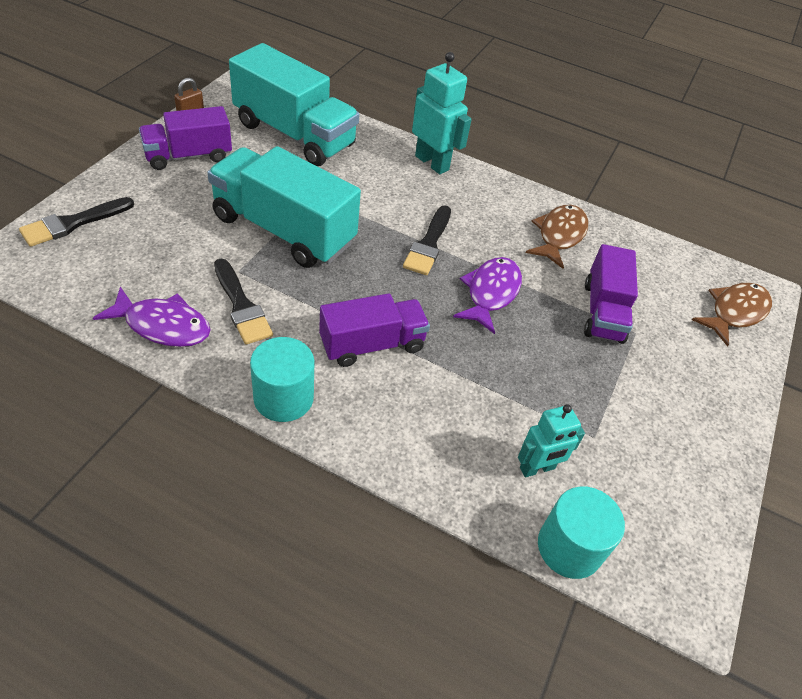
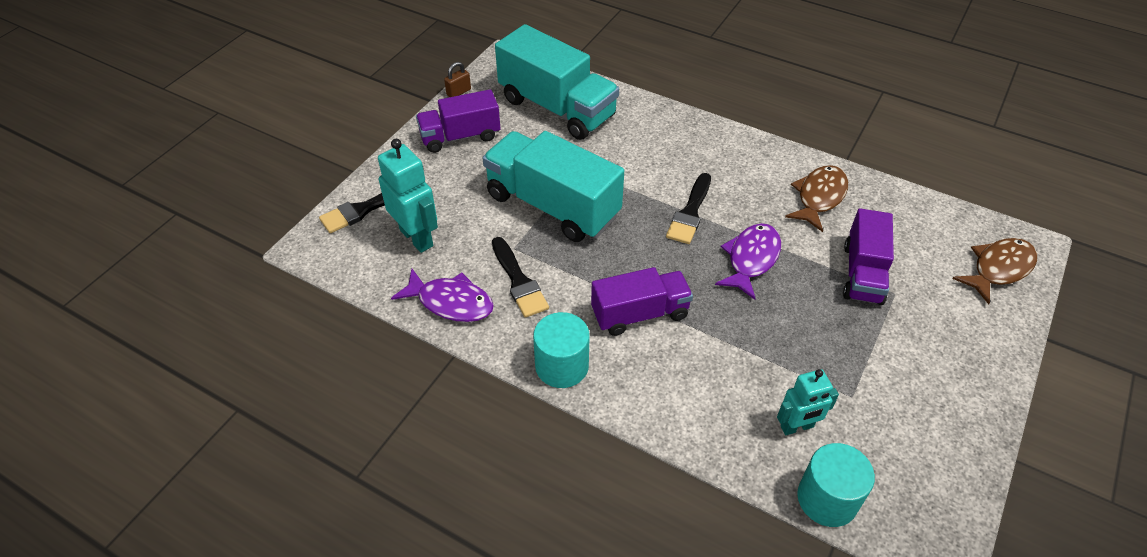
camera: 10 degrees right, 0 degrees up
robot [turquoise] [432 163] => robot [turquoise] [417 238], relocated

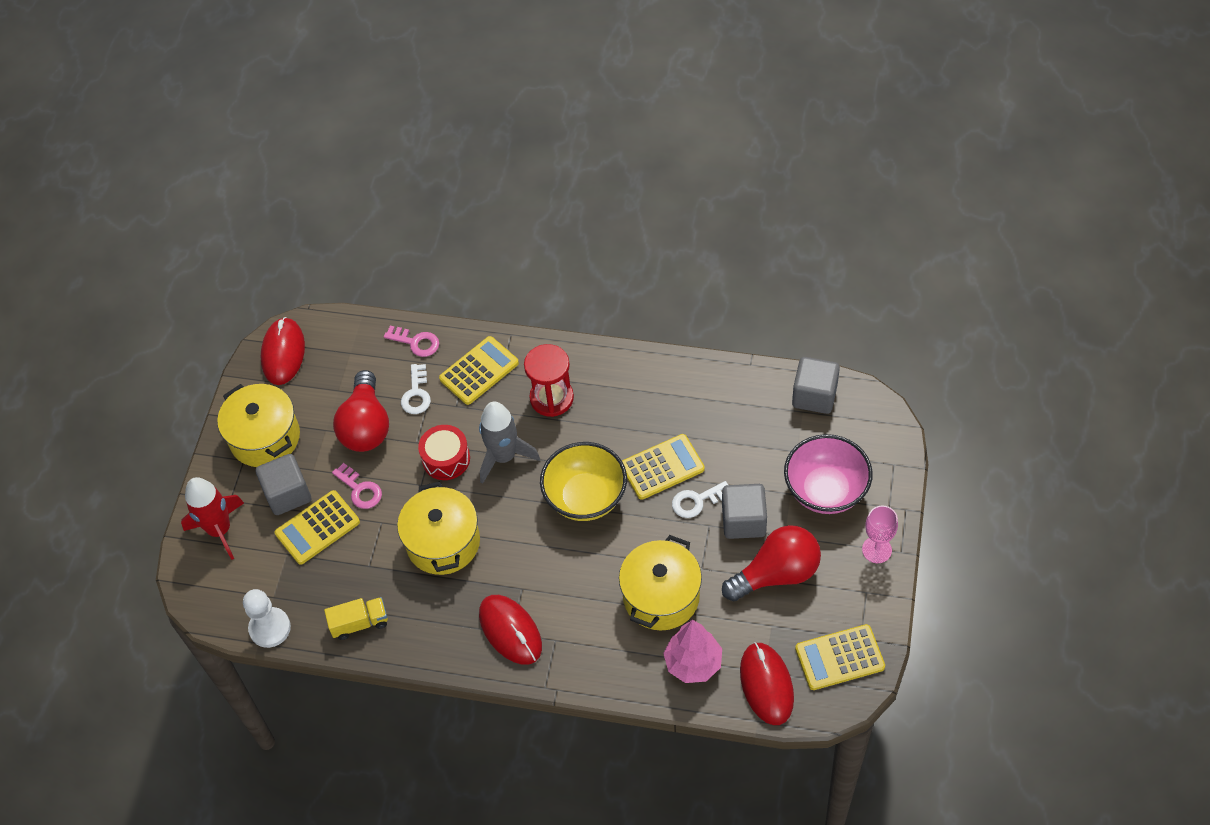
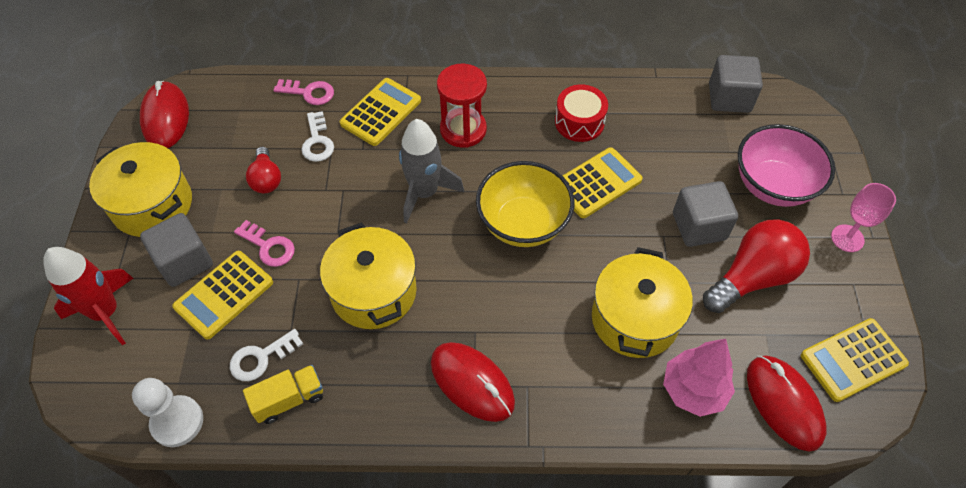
camera: 15 degrees left, 0 degrees up
ampoule [rouge] [366 426] => ampoule [rouge] [266 179], x0.56
tambour [rouge] [446 459] => tambour [rouge] [579 122], relocated
clé [blanc] [696 501] => clé [blanc] [261 358], relocated

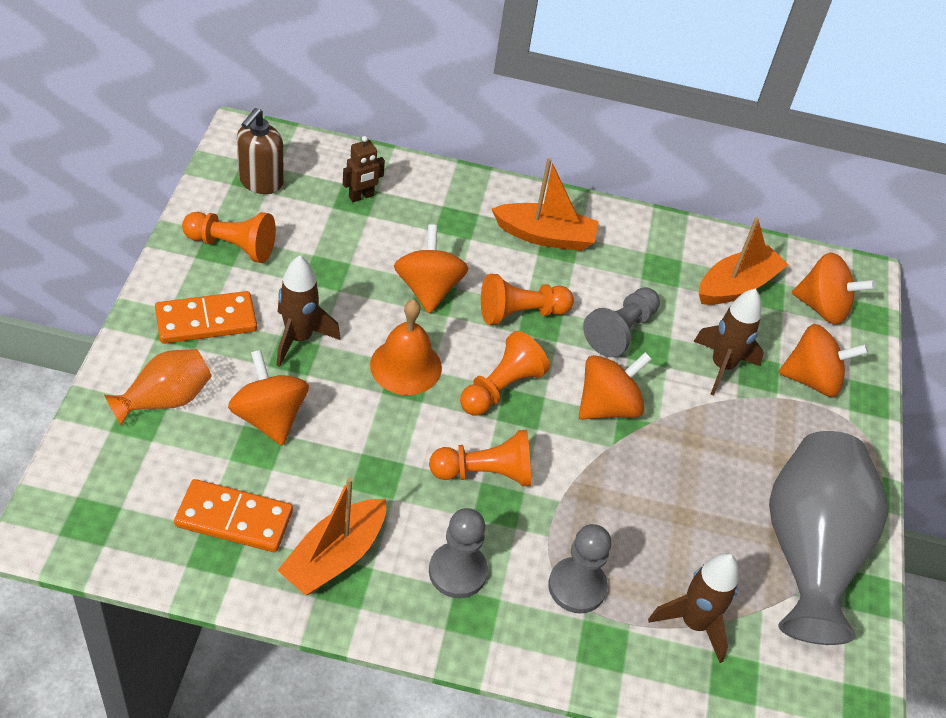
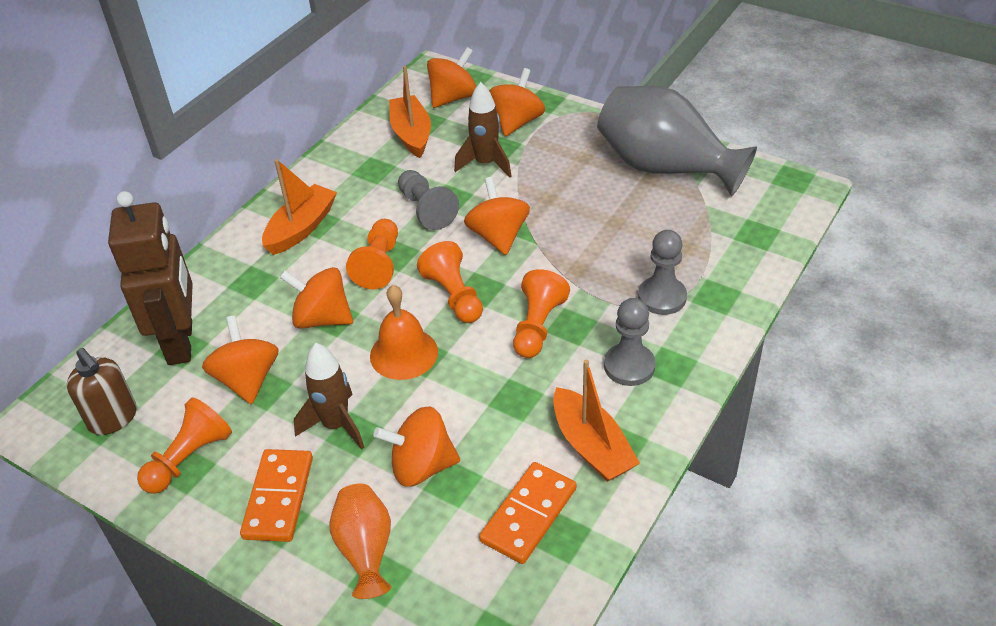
camera: 60 degrees left, 5 degrees down
robot [marron] [361 196] => robot [marron] [181 342], x2.36
fusée [marron] [694 623] => nothing
nothing => toupie [orange] [247 380]

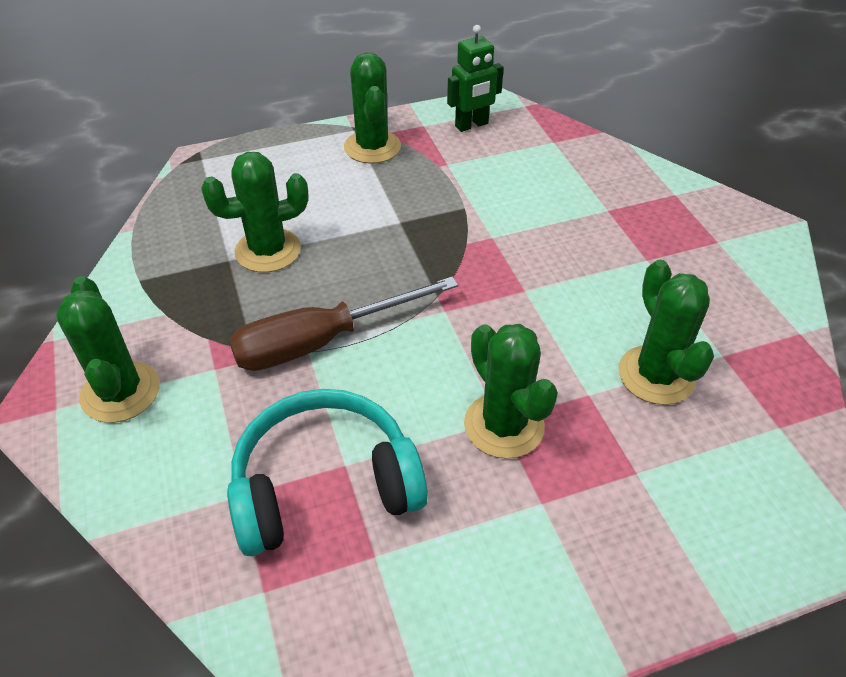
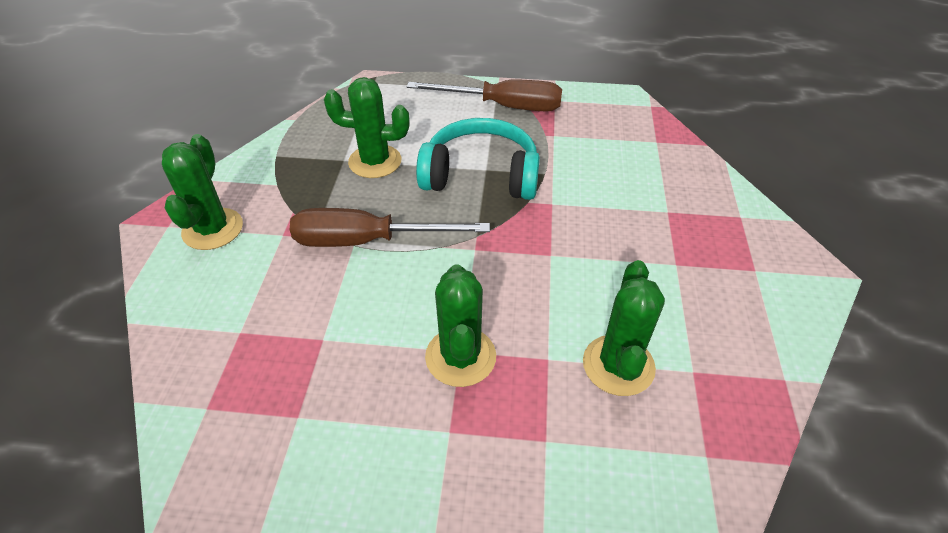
camera: 25 degrees right, 0 degrees up
robot [vert] [472 125] => nothing
cactus [vert] [372 147] => tournevis [marron] [503 106]
casque audio [turquoise] [325 486] => casque audio [turquoise] [481 175], relocated

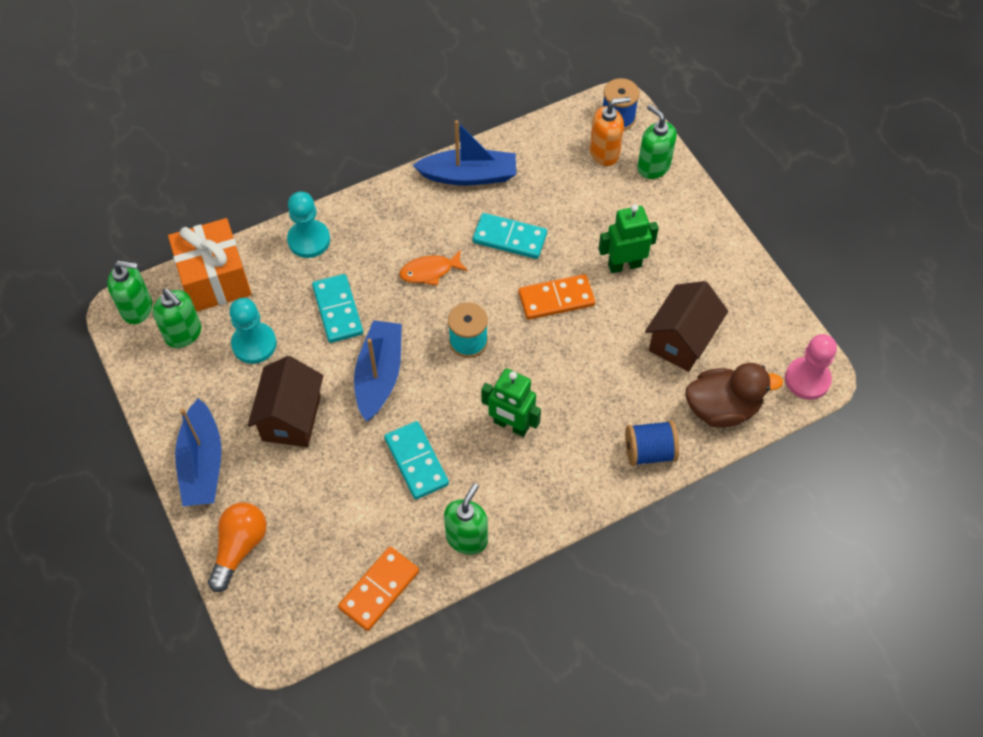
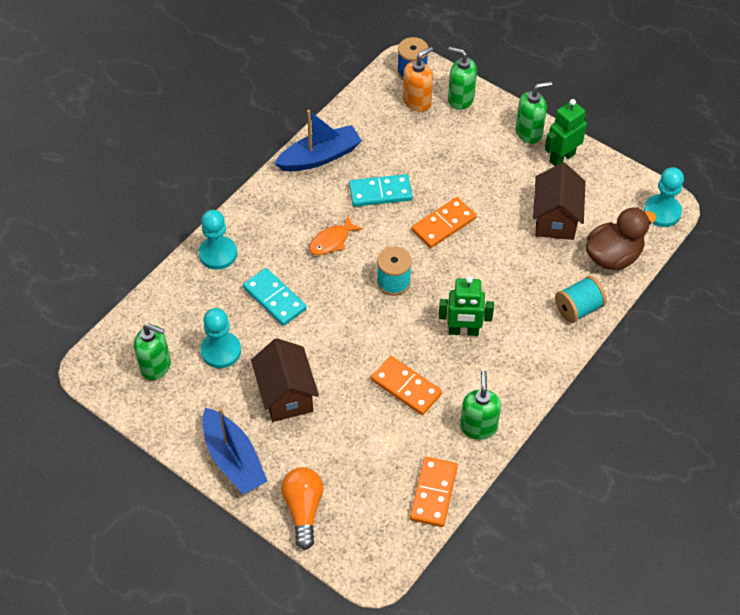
camera: 25 degrees left, 5 degrees down
robot [vert] [624 265] => robot [vert] [562 157], relocated
cadeau [orange] [215 279] => nothing
distributeur de savon [vert] [137 309] => distributeur de savon [vert] [529 132], relocated
bateau [bleu] [379 375] => nothing
pion [rose] [807 379] => pion [turquoise] [662 212]
bobine [bleu] [649 451] => bobine [turquoise] [578 308]
domino [turquoise] [416 461] => domino [orange] [406 387]

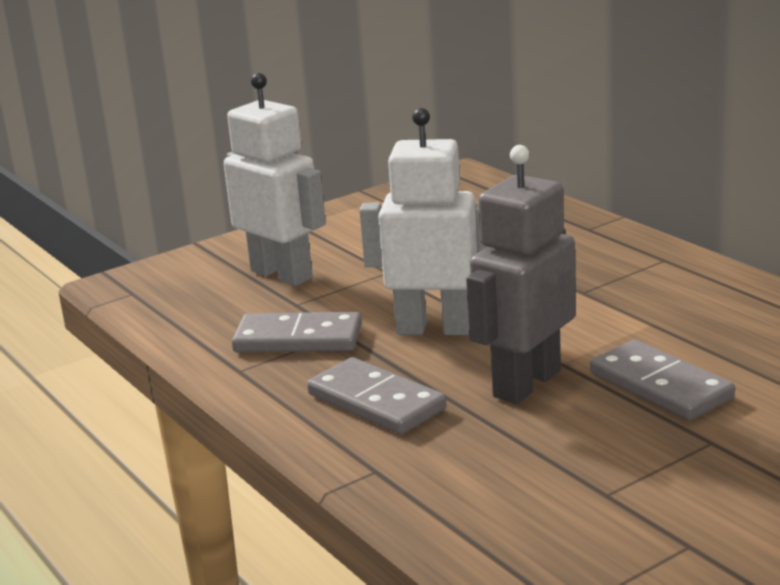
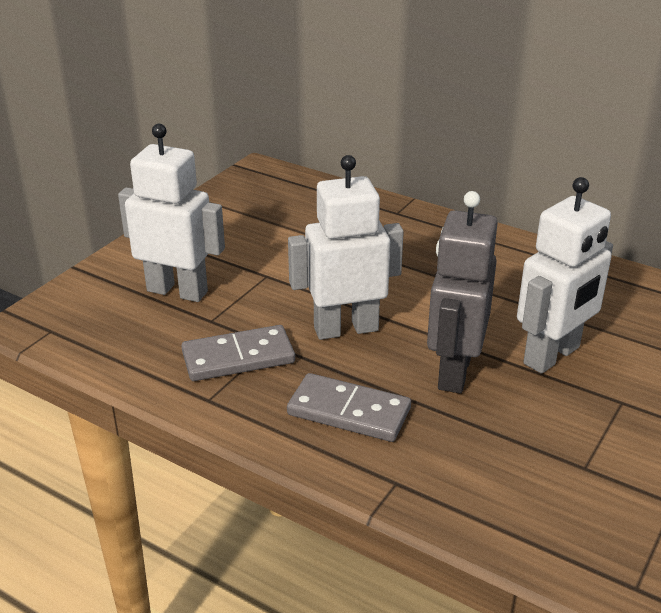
camera: 25 degrees left, 10 degrees up
domino [gris] [660 386] => robot [blanc] [552 356]

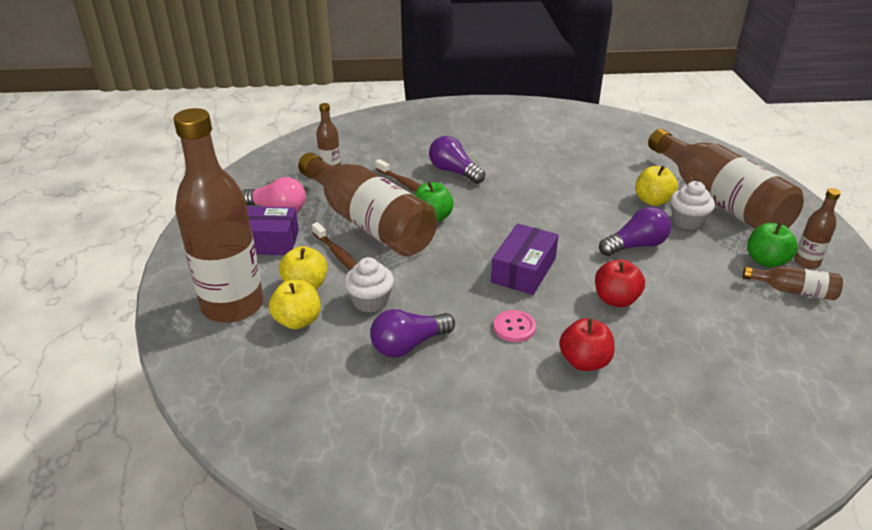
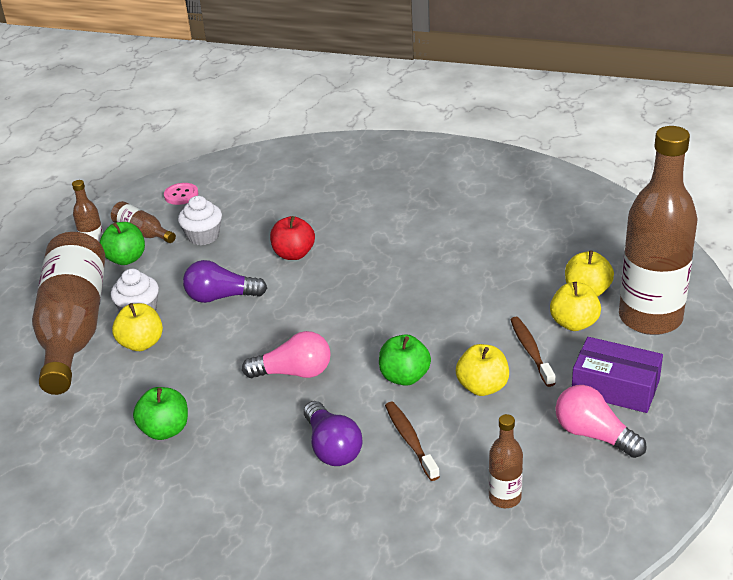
camera: 155 degrees left, 0 degrees up
bouteille [marron] [369 223] => pomme [jaune] [482 387]
boîte [violet] [523 270] => nothing
muffin [blanc] [370 301] => muffin [blanc] [203 236], relocated
ampoule [violet] [408 345] => nothing
bouton [rose] [514 327] => bouton [rose] [181 195], relocated
pomme [rouge] [584 361] => nothing
nothing => ampoule [rose] [294 373]
nothing => pomme [vert] [165 430]

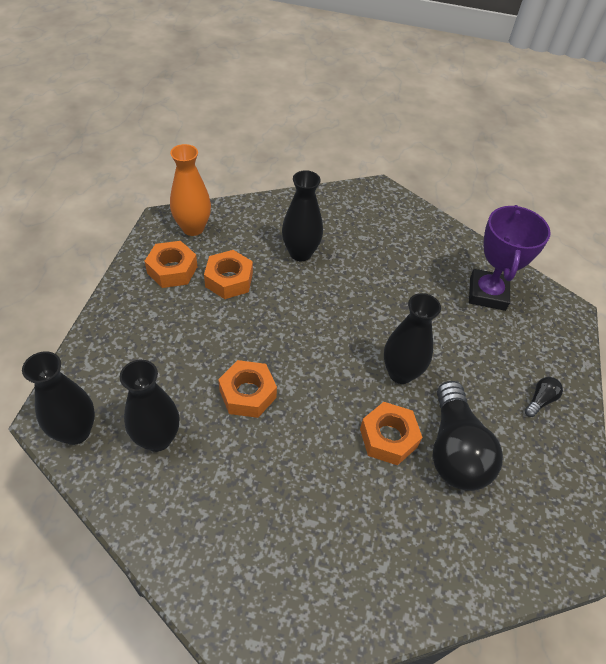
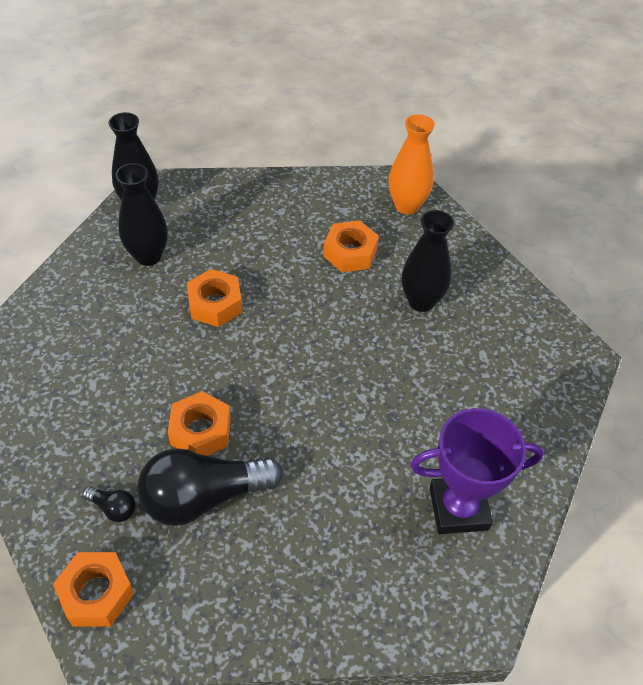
camera: 75 degrees right, 0 degrees up
écrou [orange] [172 270] => écrou [orange] [96 593], relocated
vase [noir] [400 373] => nothing
ampoule [noir] [540 400] => ampoule [noir] [113 508], relocated

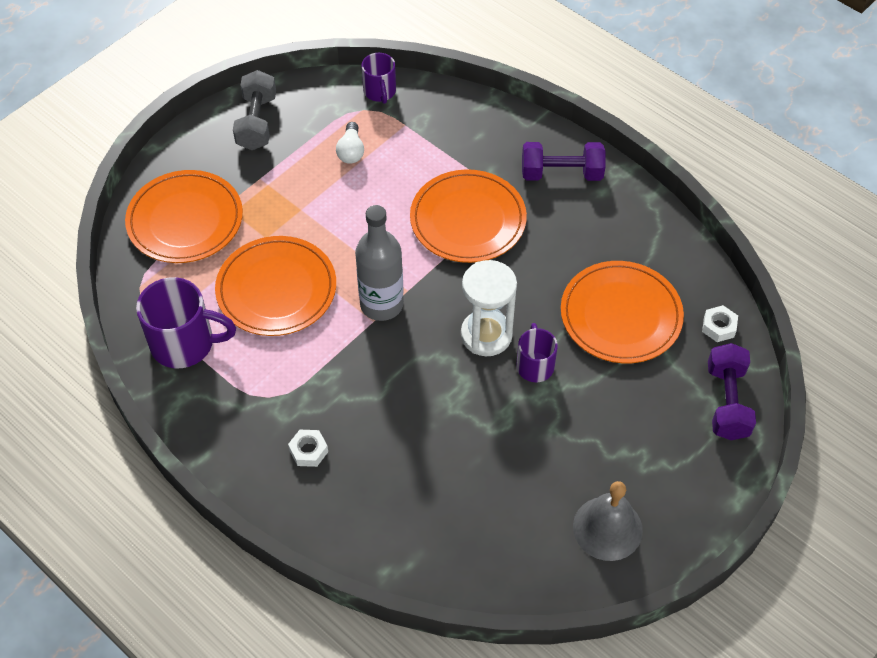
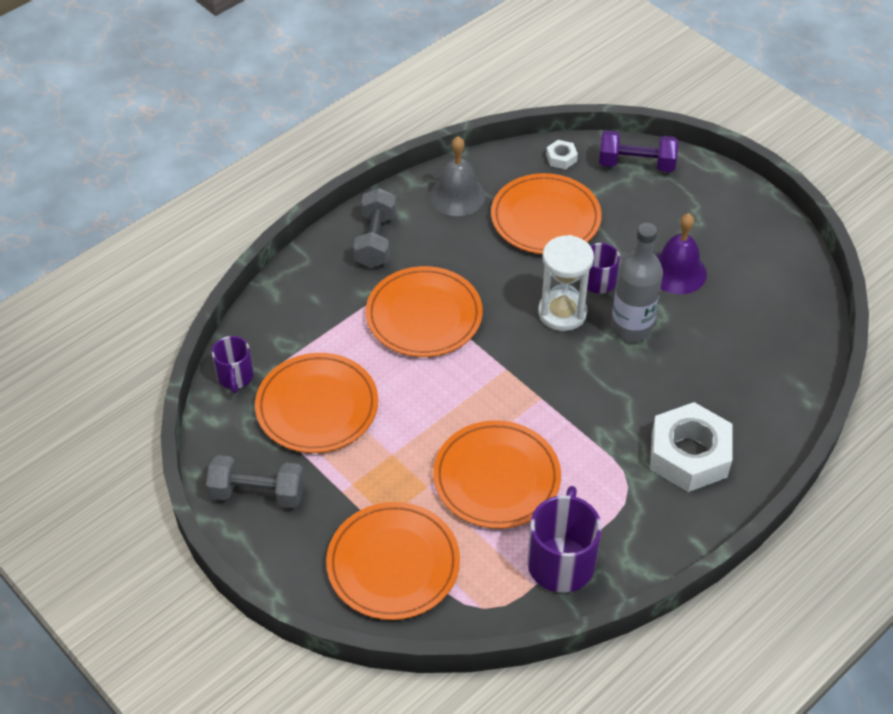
camera: 85 degrees left, 5 degrees down
tasse [violet] [380 92] => tasse [violet] [235 377], 90 degrees clockwise
ampoule [blanc] [351 151] => assiette [orange] [317 406]
haltère [violet] [561 173] => haltère [gris] [375 240]
bouteille [gris] [381 304] => bouteille [gris] [631 327], relocated
écrou [blanc] [308 451] => écrou [blanc] [689 455], x2.33
cloche [gris] [607 528] => cloche [gris] [457 195], relocated
nothing => cloche [violet] [677 272]

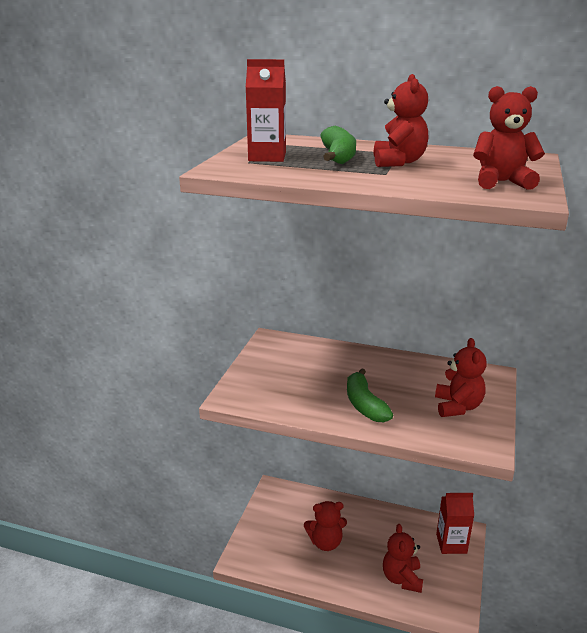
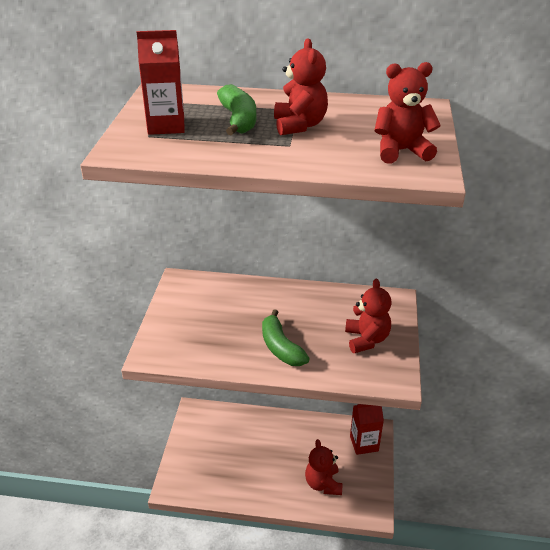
camera: 10 degrees left, 10 degrees up
ours en peluche [rouge] [325 542] => nothing

